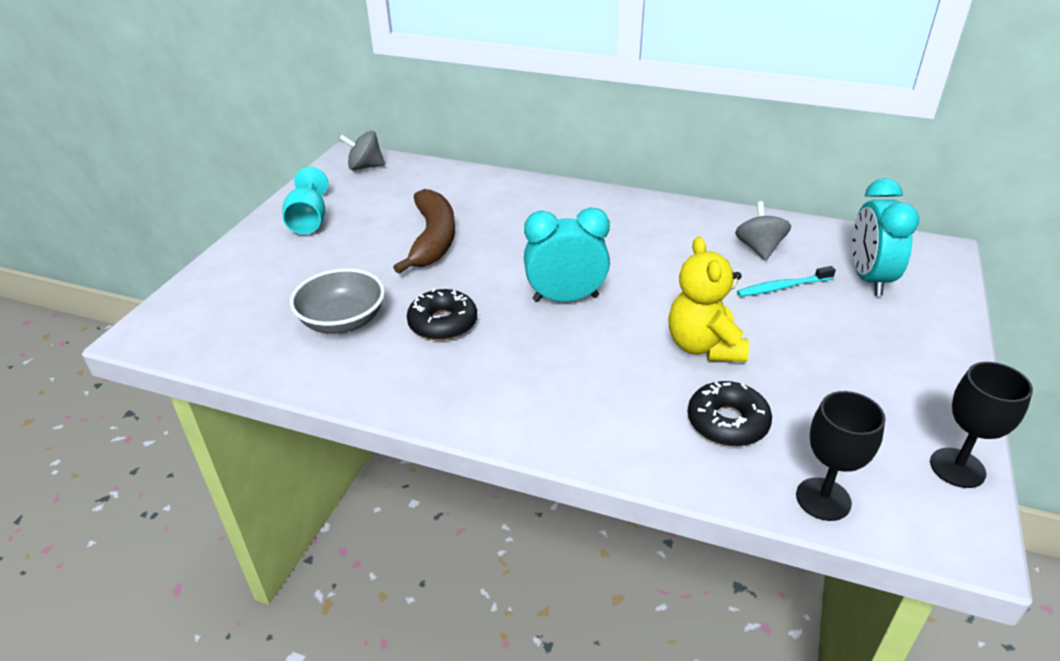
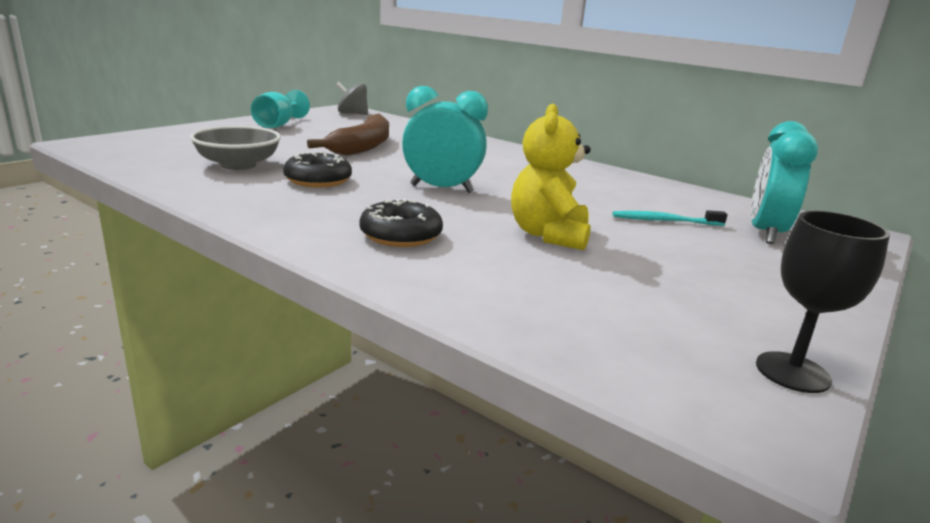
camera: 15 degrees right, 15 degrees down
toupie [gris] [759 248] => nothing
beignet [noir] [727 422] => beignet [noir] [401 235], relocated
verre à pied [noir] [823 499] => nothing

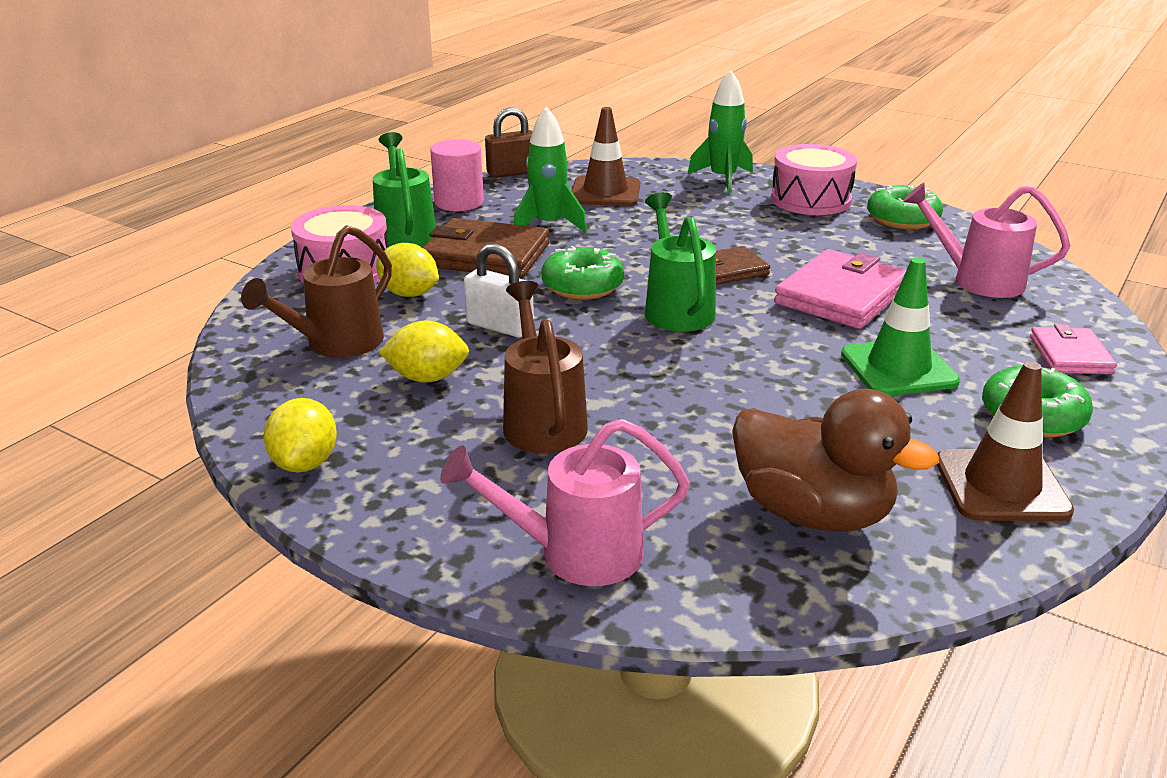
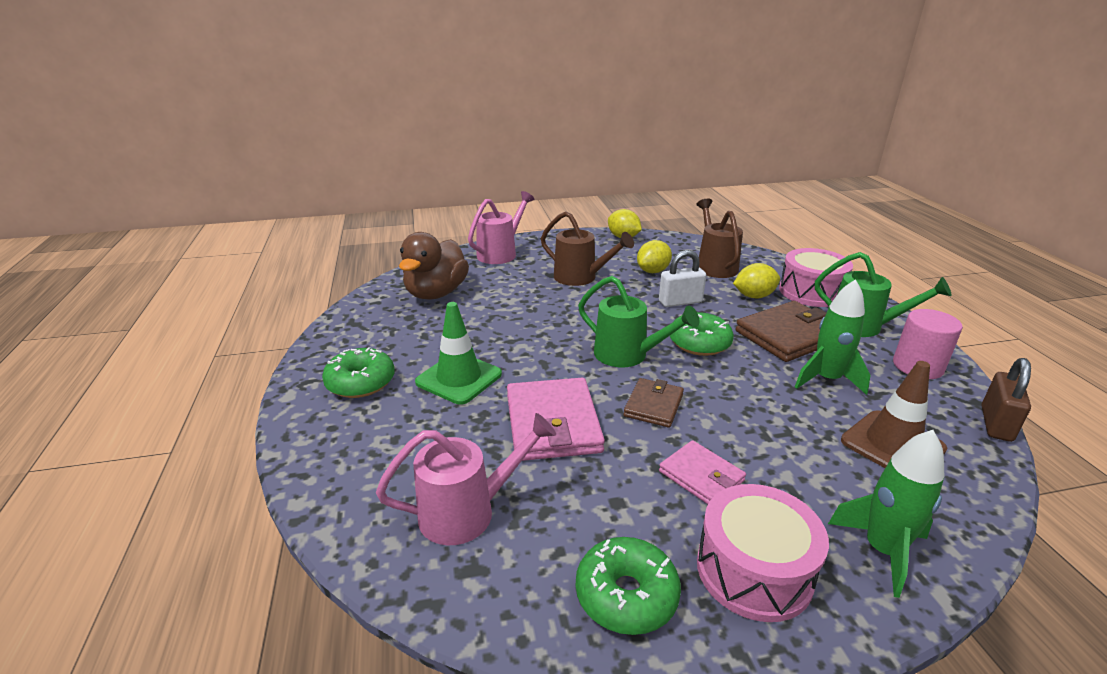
camera: 135 degrees right, 0 degrees up
portefeuille [rose] [1070 355] => portefeuille [rose] [701 476], relocated
cône de chantier [marron] [1001 486] => nothing
canard [marron] [812 513] => canard [marron] [436 293], 60 degrees counterclockwise

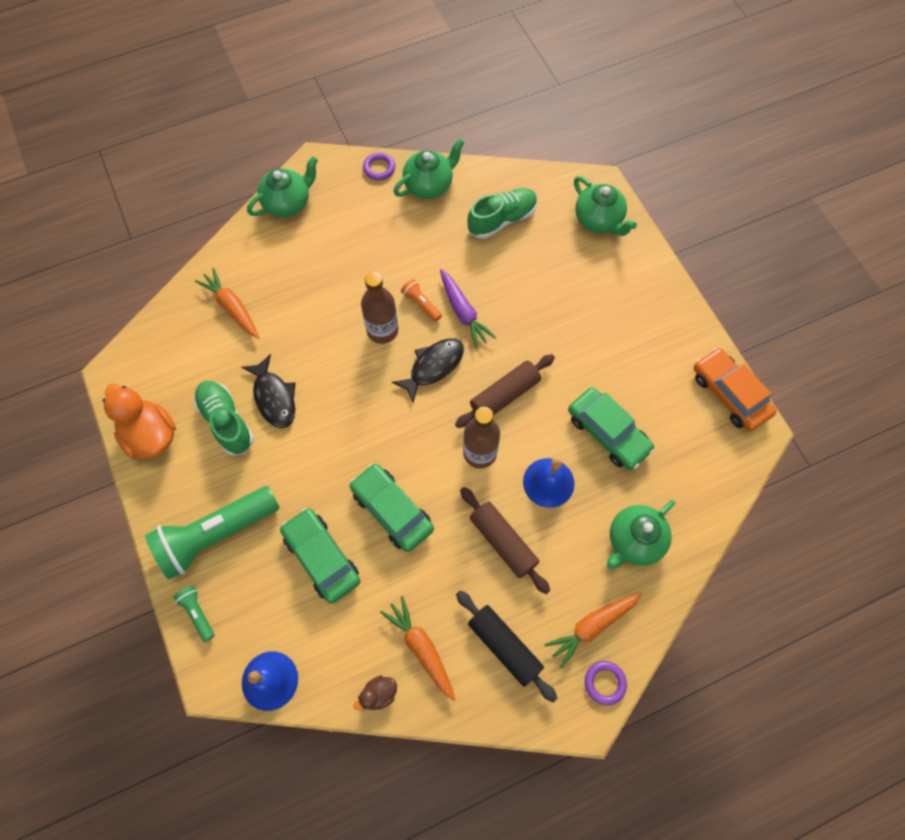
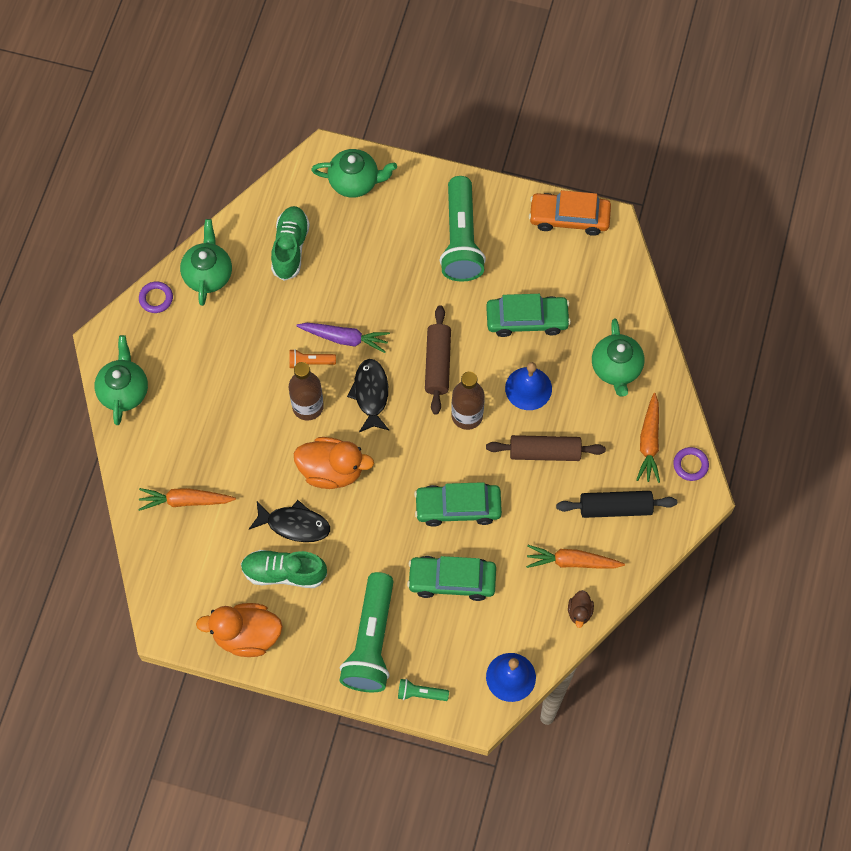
camera: 50 degrees left, 0 degrees up
nothing => lampe de poche [vert] [461 240]
nothing => canard [orange] [332 470]

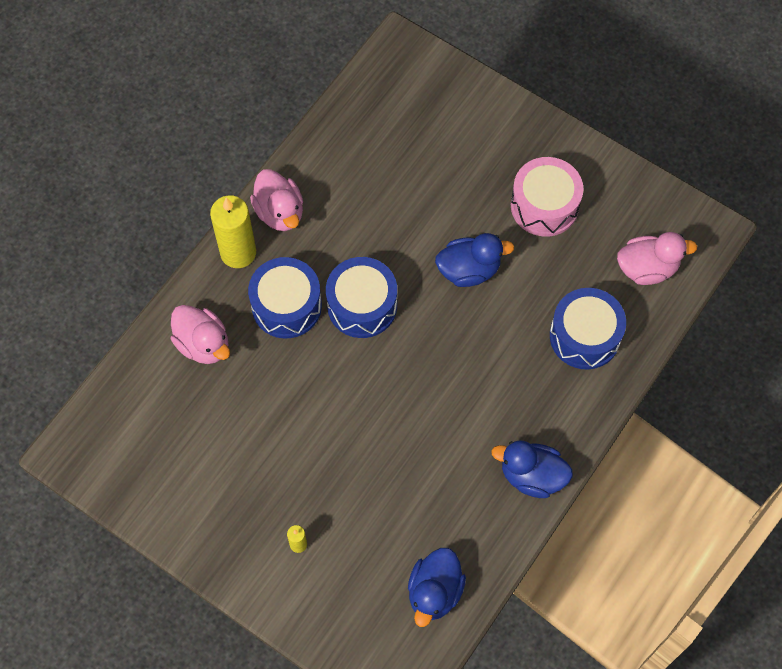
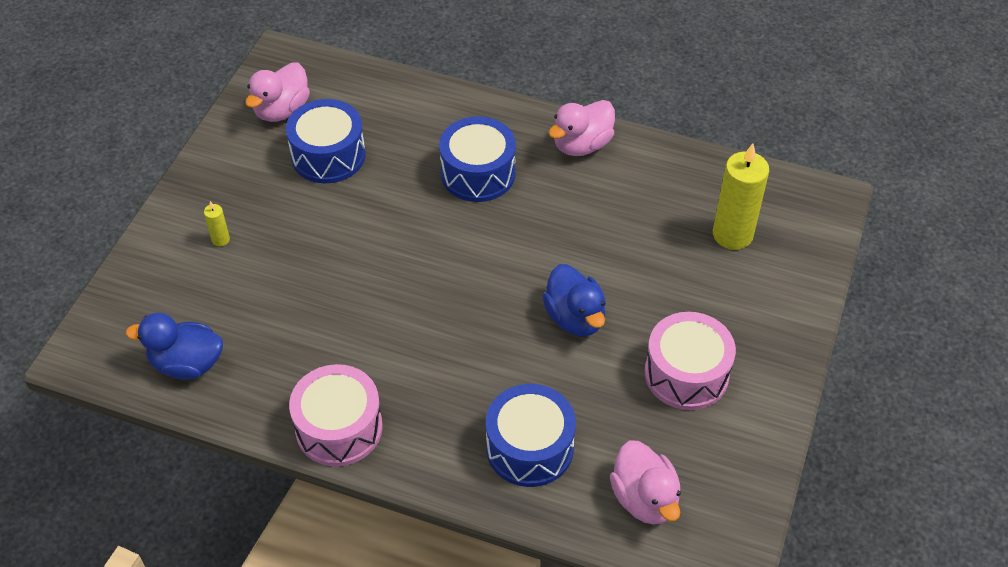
camera: 75 degrees right, 15 degrees down
bougie [jaune] [238 252] => bougie [jaune] [732 234], relocated
tambour [bleu] [362 305] => tambour [bleu] [328 155], relocated
canard [rose] [203 344] => canard [rose] [281 110], relocated
canard [bleu] [532 476] => tambour [rose] [339 428]

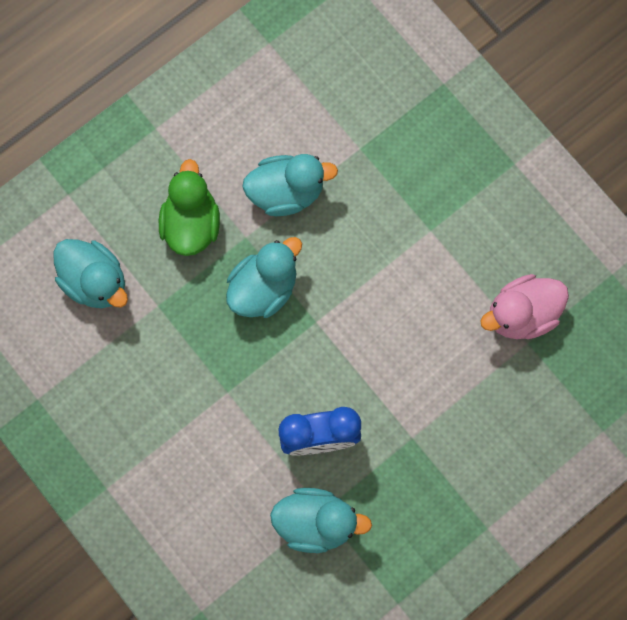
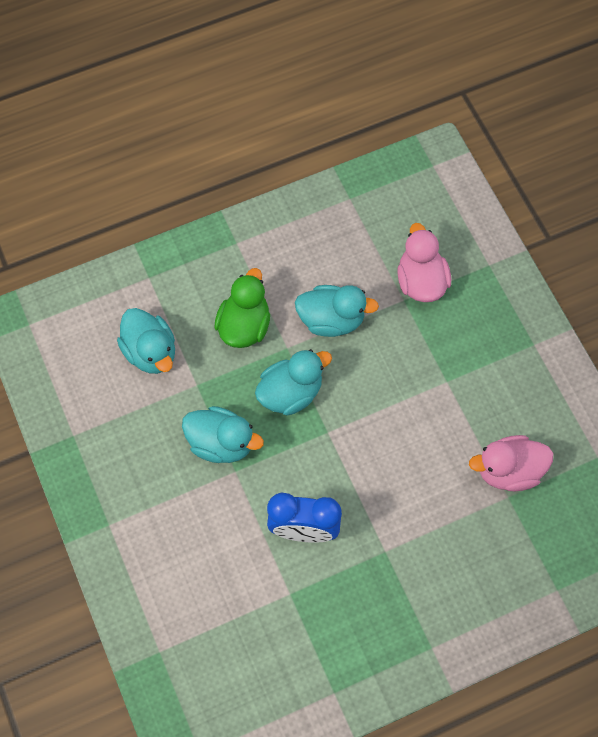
camera: 15 degrees right, 10 degrees down
canard [turquoise] [316 522] => canard [turquoise] [221 443], relocated
nothing => canard [rose] [421 281]

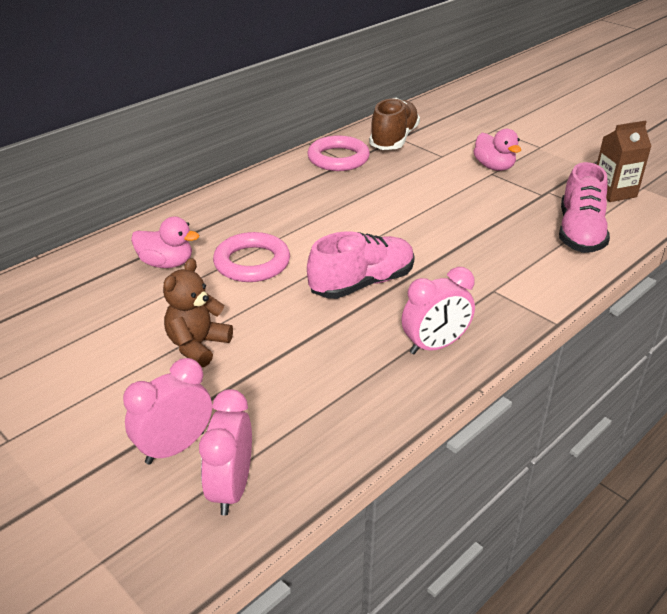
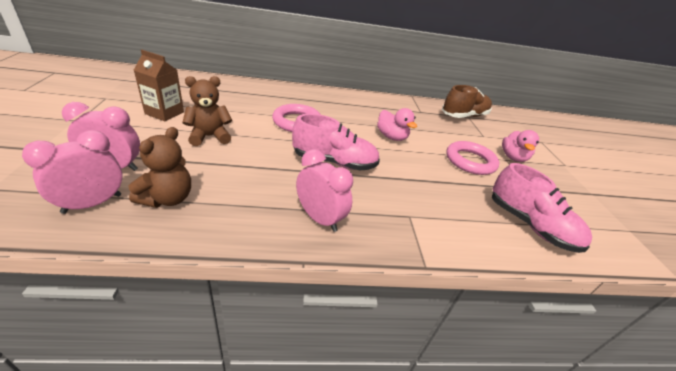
camera: 35 degrees right, 0 degrees up
brique de lait [marron] [614 192] => brique de lait [marron] [164 113], relocated
anneau [rose] [338 158] => anneau [rose] [470 161], relocated
chaussure [rose] [579 233] => chaussure [rose] [530 225], 90 degrees counterclockwise
canard [rose] [166 263] => canard [rose] [391 137], relocated
réveil [rose] [435 346] => réveil [rose] [319 218], 150 degrees counterclockwise
nothing => ours en peluche [marron] [168 198]

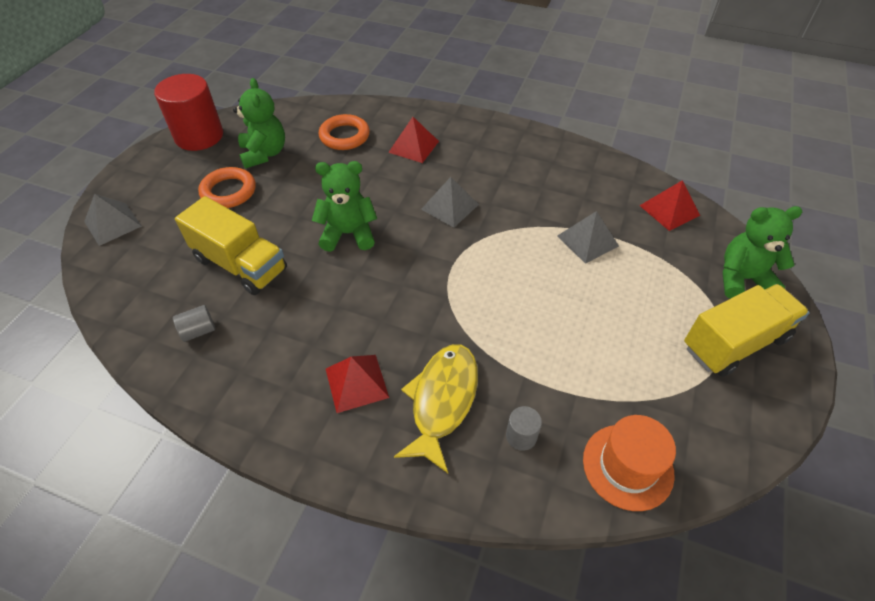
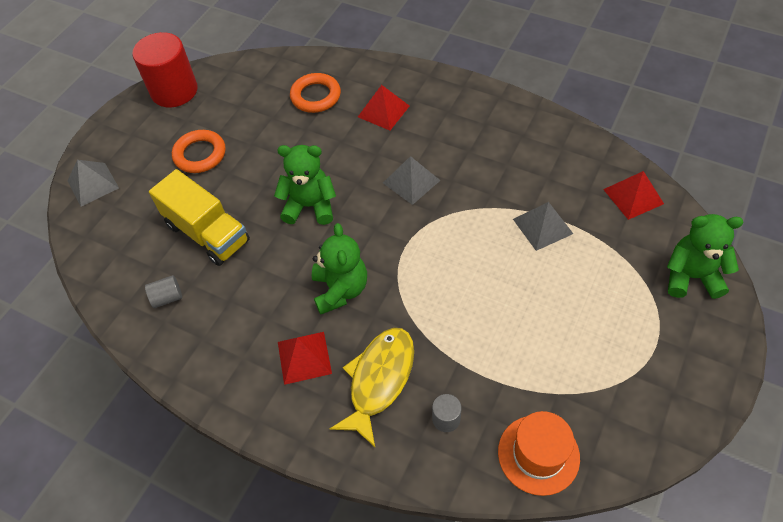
camera: 10 degrees right, 5 degrees up
ours en peluche [vert] [264 154] => ours en peluche [vert] [340 290], relocated
camion [jaune] [734 343] => nothing

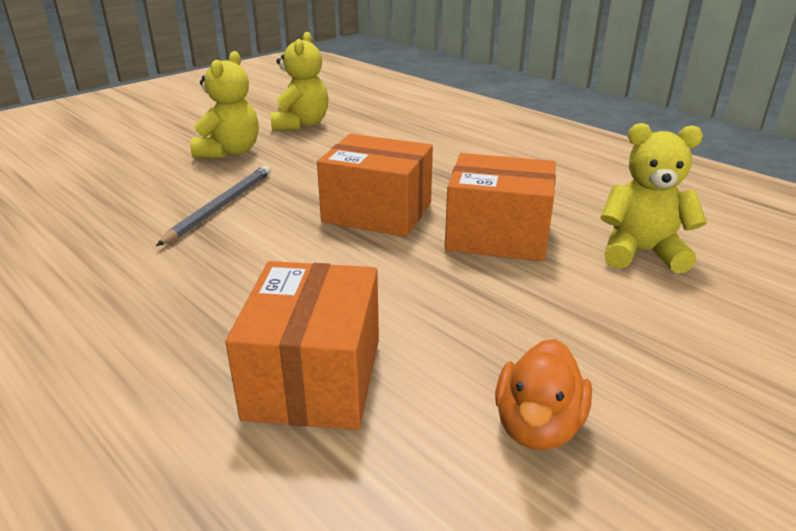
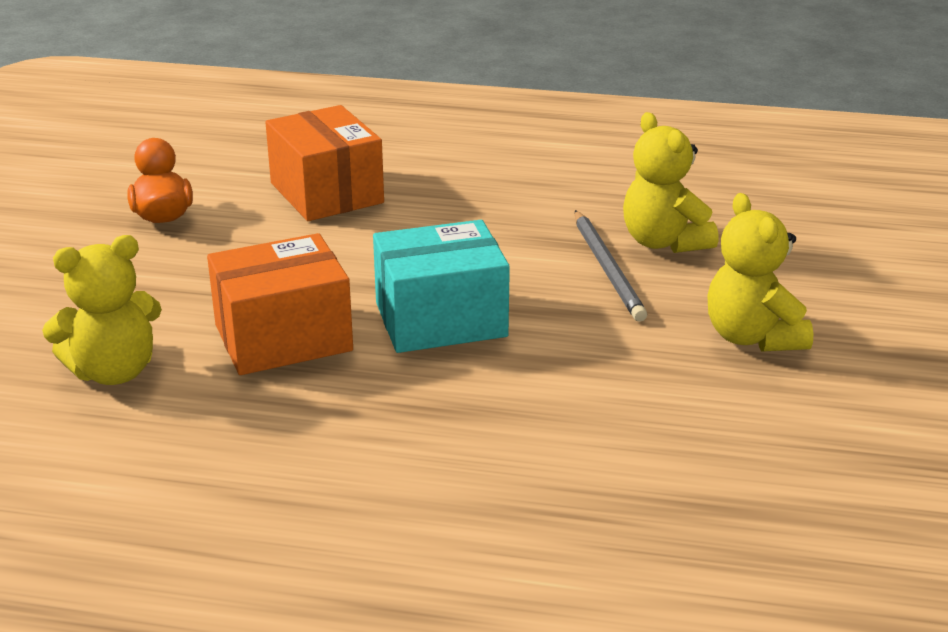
camera: 145 degrees right, 0 degrees up
ours en peluche [jaune] [301 124] => ours en peluche [jaune] [664 242], relocated
boîte [orange] [377 212] => boîte [turquoise] [441 320]

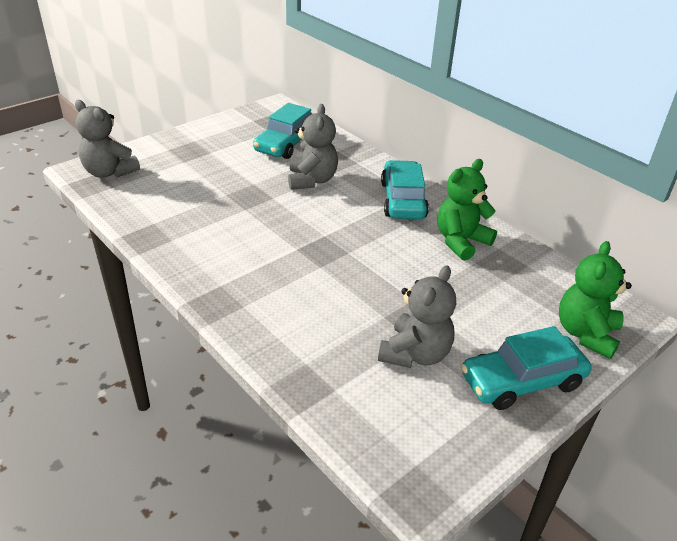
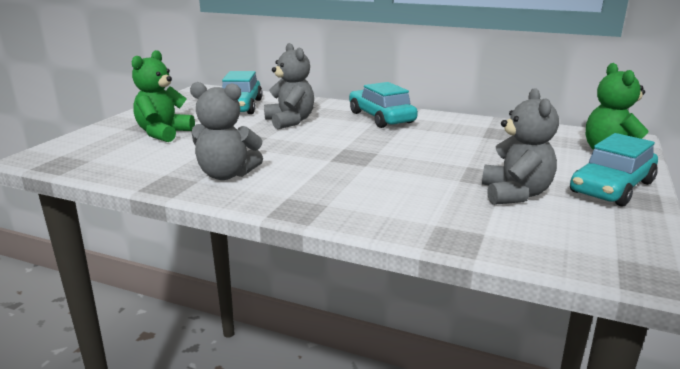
camera: 25 degrees left, 15 degrees down
ours en peluche [gris] [109 172] => ours en peluche [gris] [226 175], relocated
ours en peluche [vert] [461 241] => ours en peluche [vert] [163 133], relocated

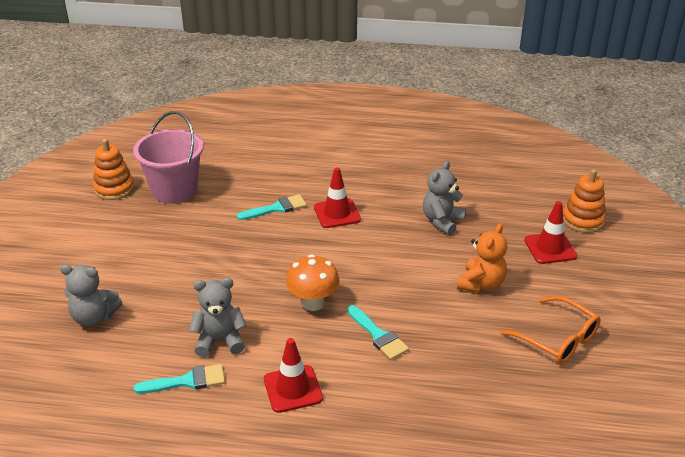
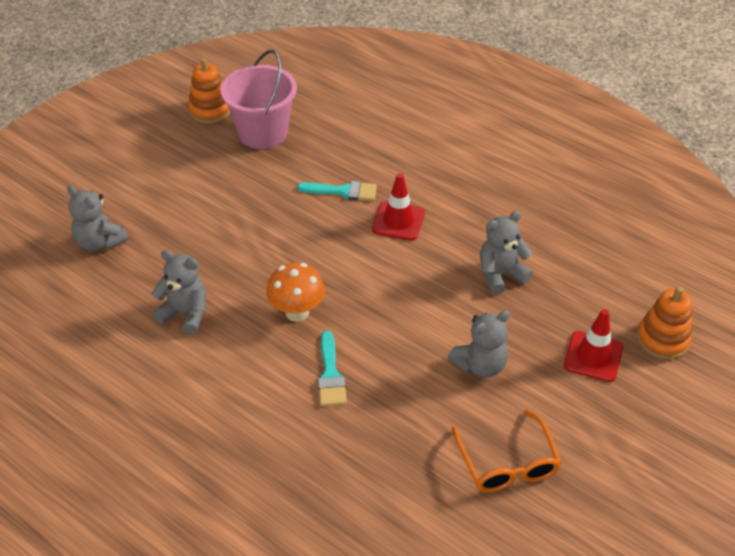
camera: 30 degrees right, 10 degrees up
ours en peluche [orange] [481 284] => ours en peluche [gris] [480 365]
cône de chantier [rouge] [293 389] => nothing
pinceau [turquoise] [187 381] => nothing

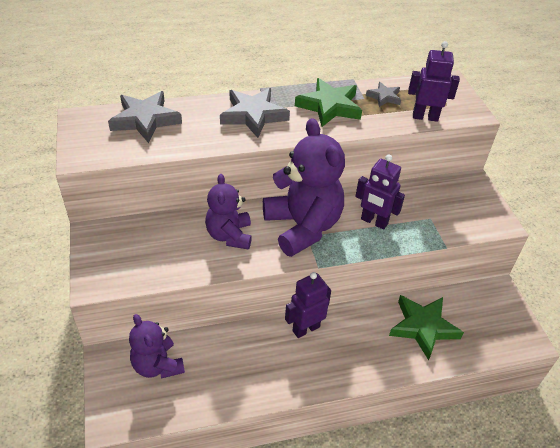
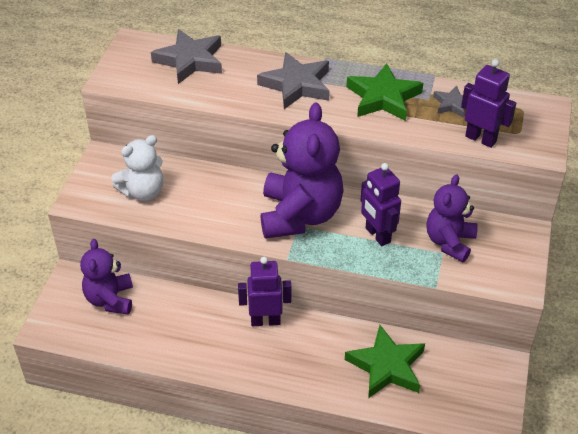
camera: 30 degrees right, 0 degrees up
ours en peluche [violet] [229 235] => ours en peluche [violet] [449 242], relocated
nothing => ours en peluche [blanc] [143 192]

